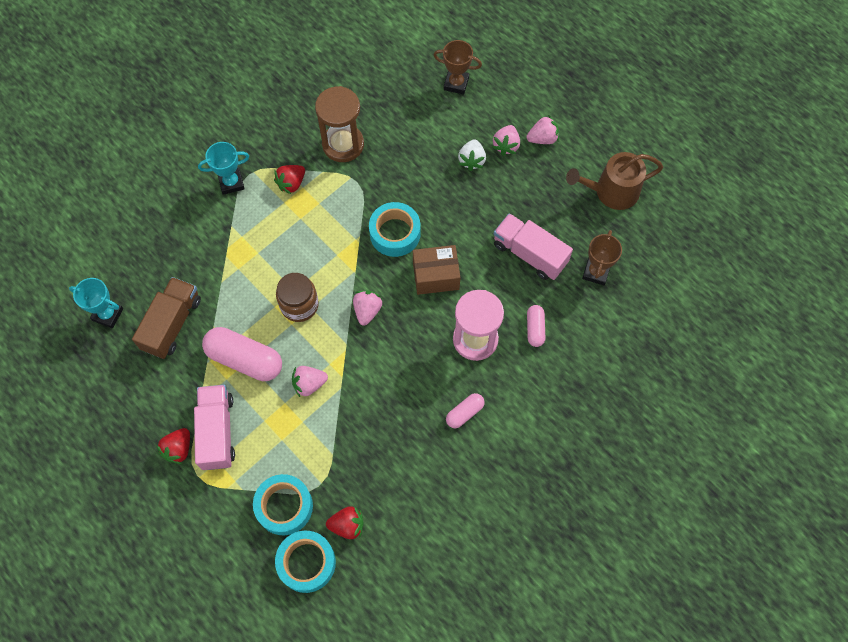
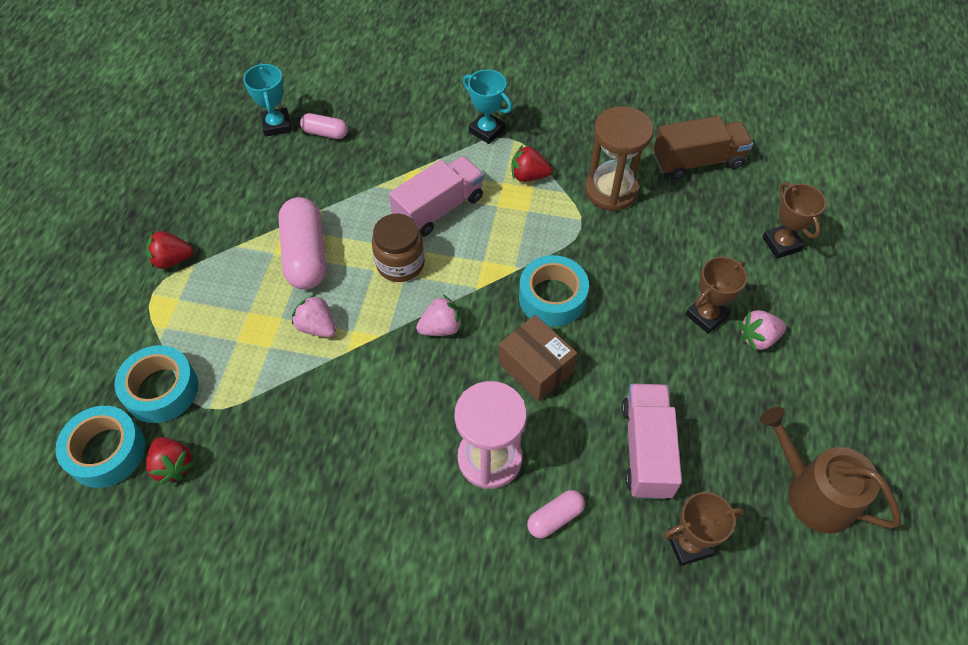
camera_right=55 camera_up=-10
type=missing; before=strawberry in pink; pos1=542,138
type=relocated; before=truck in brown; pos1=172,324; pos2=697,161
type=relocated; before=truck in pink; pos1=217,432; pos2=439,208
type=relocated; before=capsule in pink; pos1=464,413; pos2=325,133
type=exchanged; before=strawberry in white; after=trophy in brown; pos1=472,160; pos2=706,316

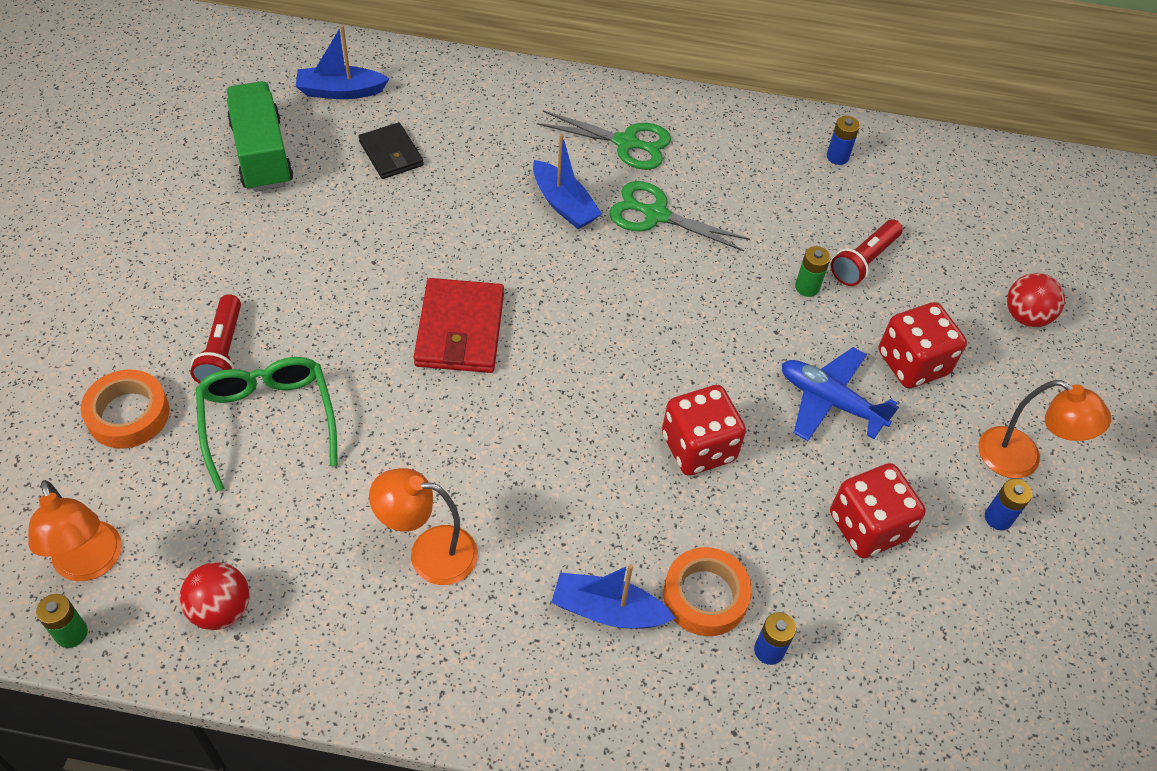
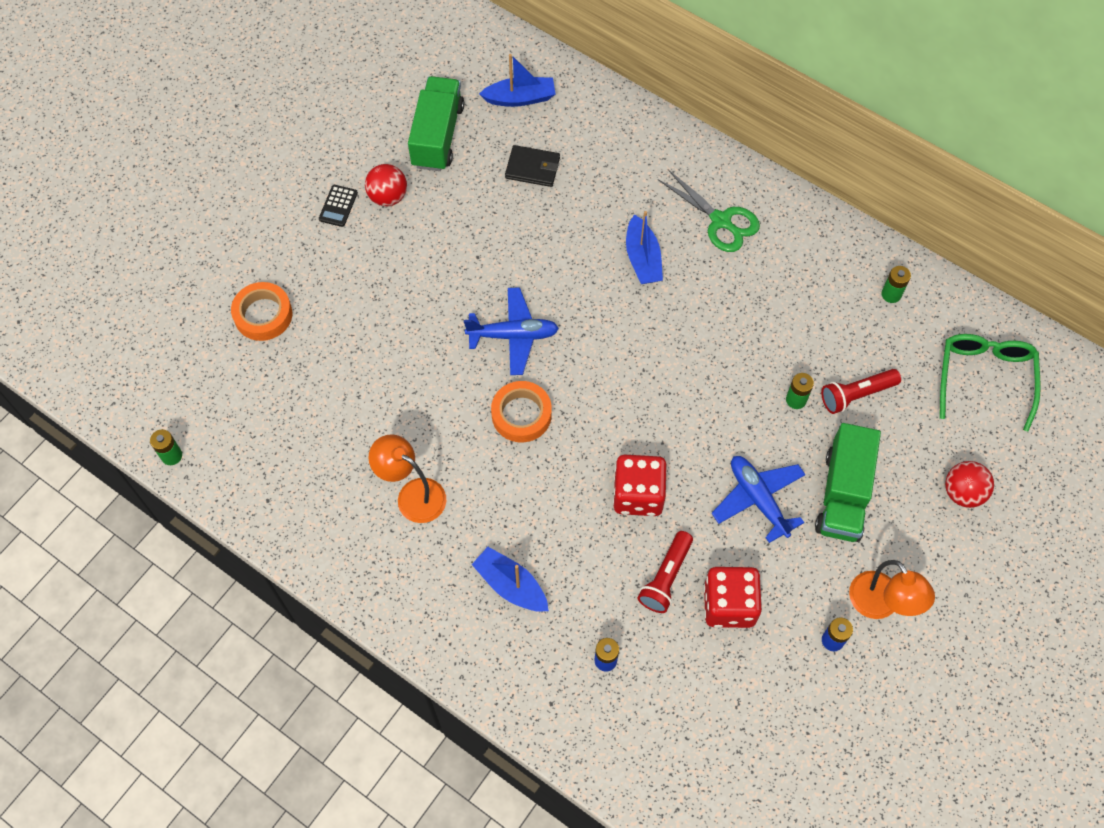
camera_right=30 camera_up=10
type=missing; before=lamp in orange; pos1=91,564
type=missing; before=scissors in green; pos1=656,215
type=appeared; after=calculator in black; pos2=338,206
type=relocated; before=ball in red; pos1=221,609; pos2=388,197
type=relocated; before=flashlight in red; pos1=222,352; pos2=665,577
type=relocated; before=glasses in green; pos1=268,420; pos2=984,377
type=relocated; before=tape in orange; pos1=705,596; pos2=521,415
type=exchanged; before=wallet in red; after=plane in blue; pos1=460,330; pos2=513,335
type=exchanged; before=dice in red; after=truck in green; pos1=912,363; pos2=842,494
type=colour; before=battery in blue; after=battery in green; pos1=837,157; pos2=891,294
type=spun; before=boat in blue; pos1=340,91; pos2=520,98; turn=150
type=spun; before=wallet in black; pos1=391,154; pos2=532,168; turn=-75

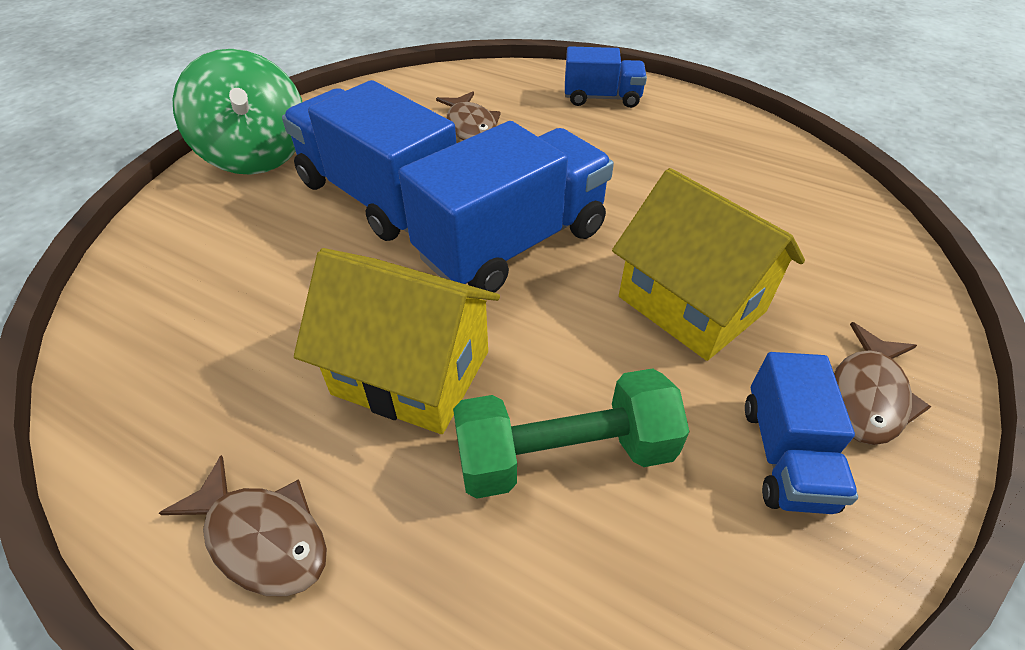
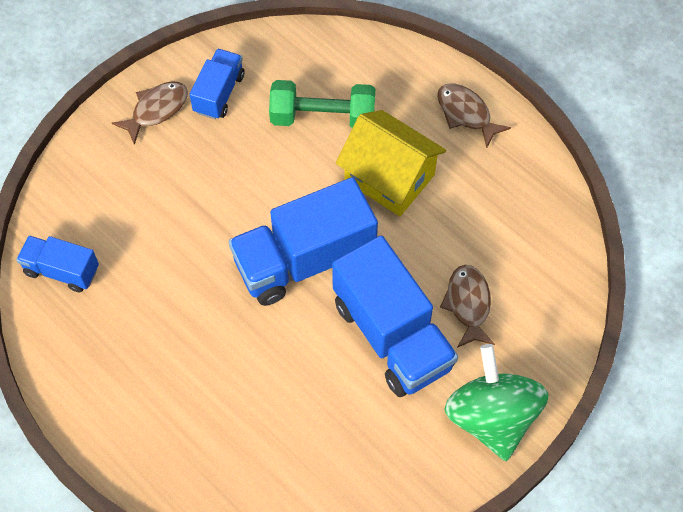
camera_right=-165 camera_up=15
type=missing; before=house in yellow; pos1=691,304
type=relocated; before=fish in brown; pos1=470,126; pos2=468,304
type=relocated; before=truck in blue; pos1=602,98; pos2=62,270

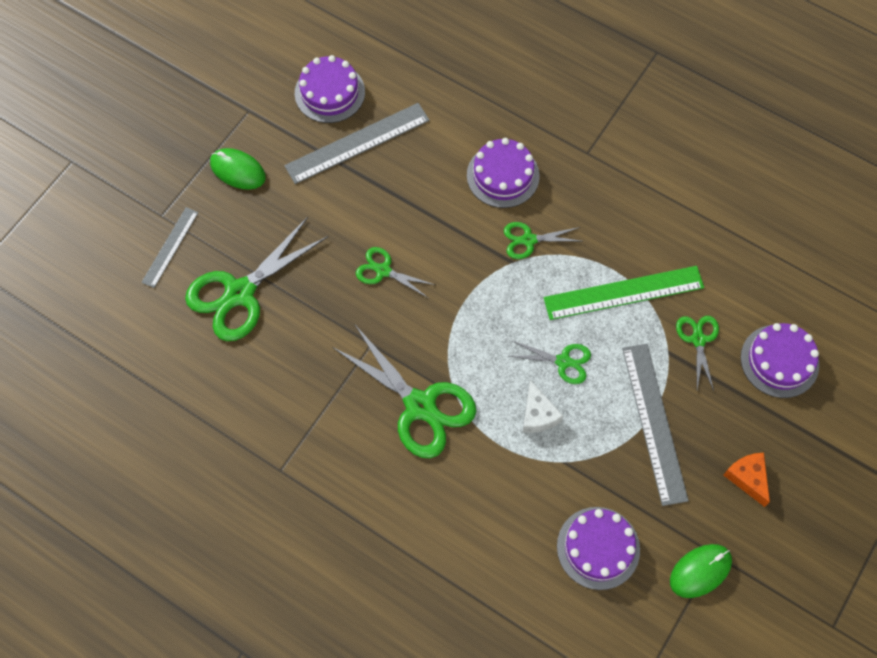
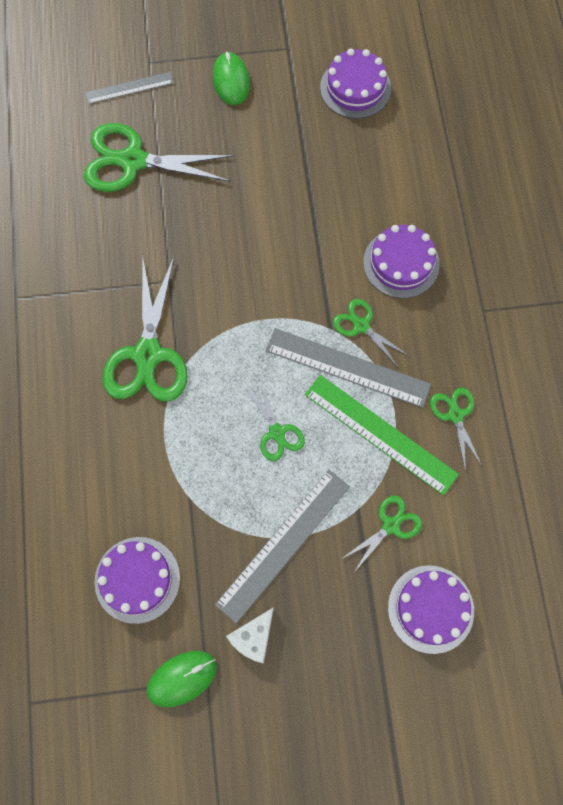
camera_right=50 camera_up=5
type=missing; before=cheese in orange; pos1=747,478
type=relocated; before=ruler in grey; pos1=357,143; pos2=347,367
type=relocated; before=scissors in green; pos1=383,271; pos2=455,415
type=relocated; before=cheese in white; pos1=538,414; pos2=253,638
type=spun; before=mouse in green; pos1=700,571; pos2=182,678; turn=-45

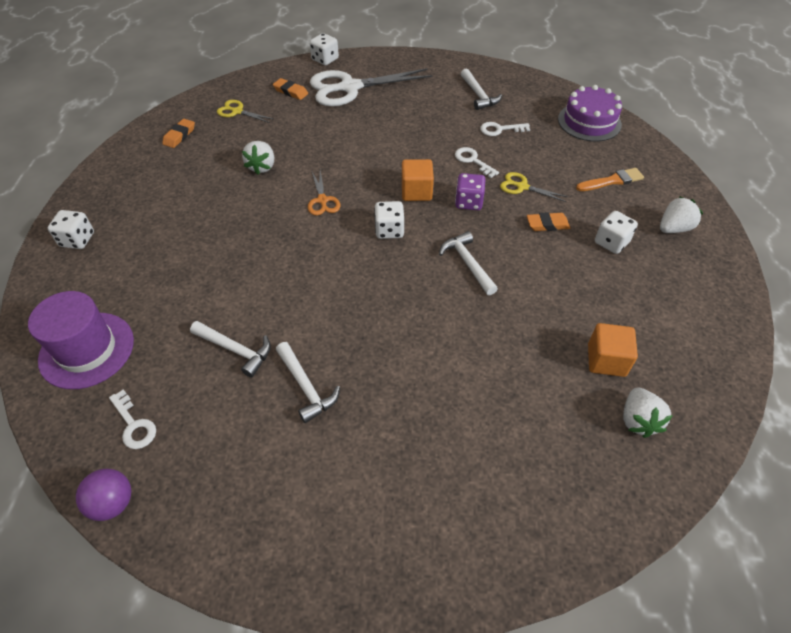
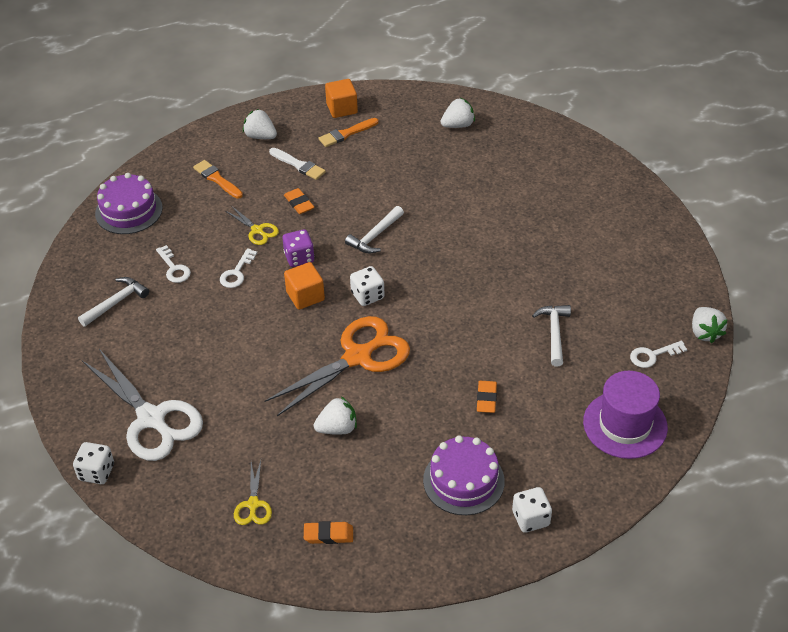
camera_right=-115 camera_up=-5
type=missing; before=hammer in white; pos1=306,387
type=appeared; after=brush in orange; pos2=346,134
type=appeared; after=cake in purple; pos2=463,480
type=relocated; before=eraser in orange; pos1=291,92; pos2=486,399
type=relocated; before=cube in orange; pos1=606,360; pos2=342,108
type=exchanged; before=ball in purple; after=strawberry in white; pos1=113,503; pos2=705,333
type=exchanged; before=dice in white; after=brush in white; pos1=611,242; pos2=298,165
type=spun; before=key in white; pos1=134,425; pos2=653,355; turn=-135
type=spun; before=scissors in yellow; pos1=522,187; pos2=257,230; turn=-45
type=size; before=scissors in orange; pos1=322,200; pos2=358,357; scale=2.15

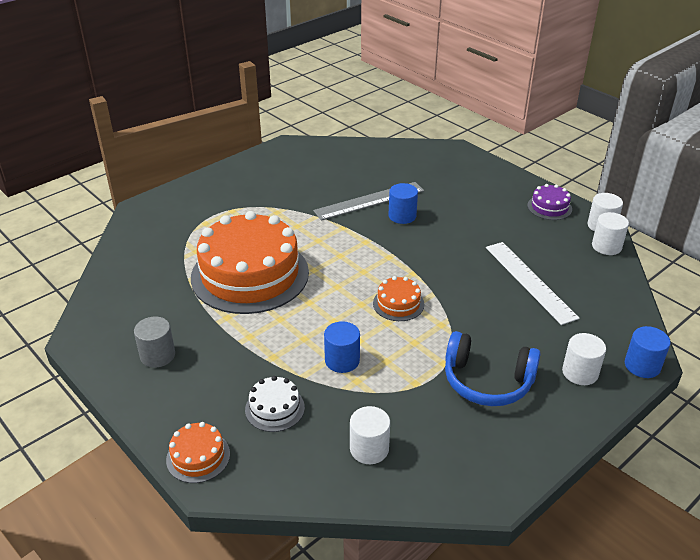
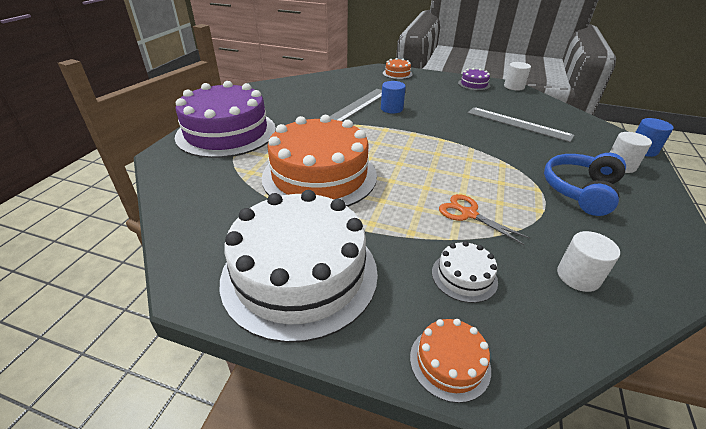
camera_right=-30 camera_up=0
type=missing; before=cylinder in white; pos1=606,246
type=appeared; after=cake in purple; pos2=226,132
type=relocated; before=cake in orange; pos1=398,304; pos2=397,73
type=exchanged; before=cylinder in grey; after=cake in white; pos1=157,355; pos2=300,273
type=exchanged; before=cylinder in blue; after=scissors in orange; pos1=342,360; pos2=468,214
type=colour; before=ruler in white; after=ruler in grey; pos1=529,281; pos2=518,124
type=spun; before=headphones in blue; pos1=487,381; pos2=580,190; turn=135

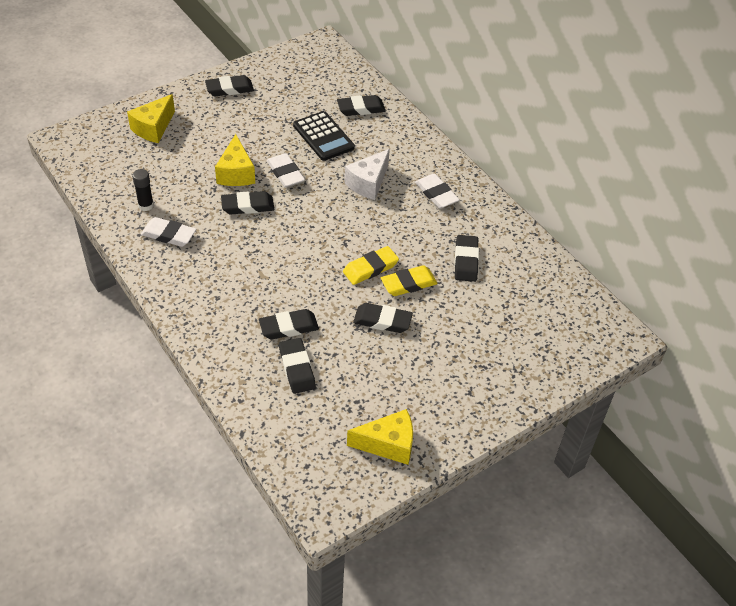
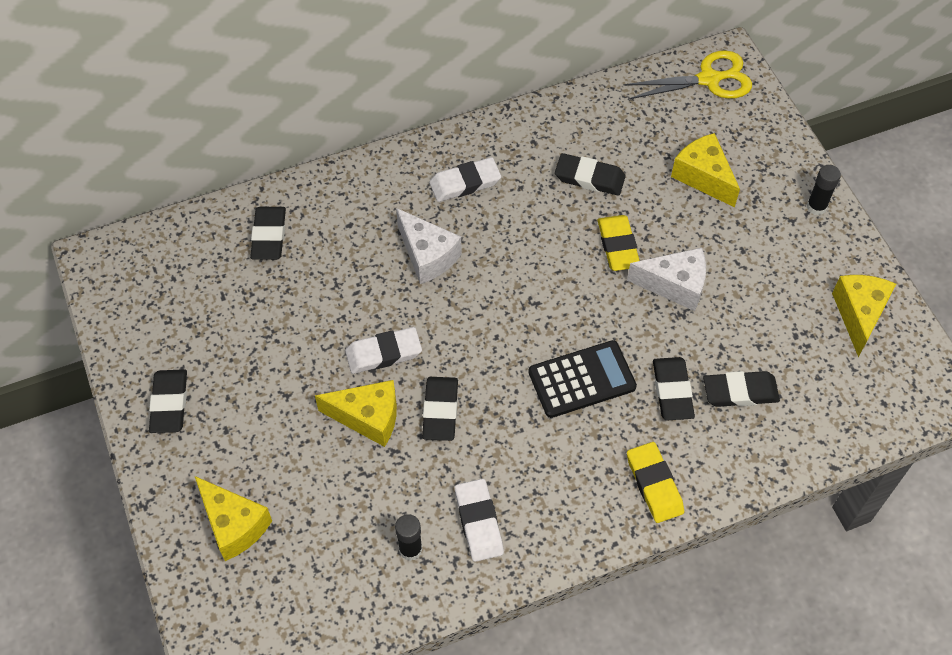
camera_right=-75 camera_up=10
type=appeared; after=scissors in yellow; pos2=708,79
type=appeared; after=cheese in yellow; pos2=703,177
type=appeared; after=glue stick in black; pos2=816,207
type=relocated; before=calculator in black; pos1=323,136; pos2=582,379
type=relocated; before=eraser in yellow; pos1=370,268; pos2=654,484
type=exchanged; before=eraser in black; after=cheese in white; pos1=382,320; pos2=675,285
type=spun; before=eraser in white; pos1=169,235; pos2=478,522; turn=-45

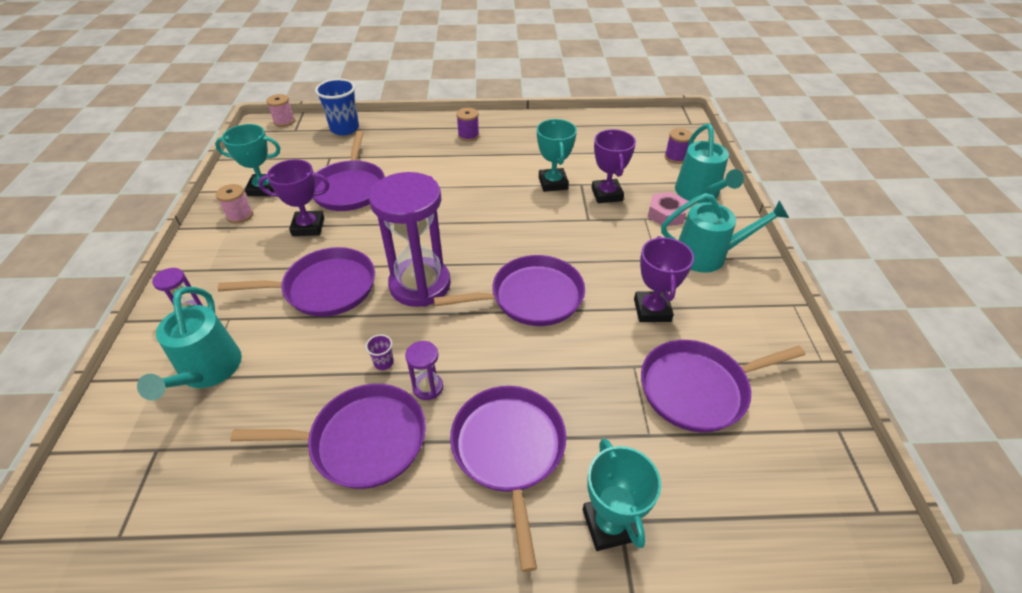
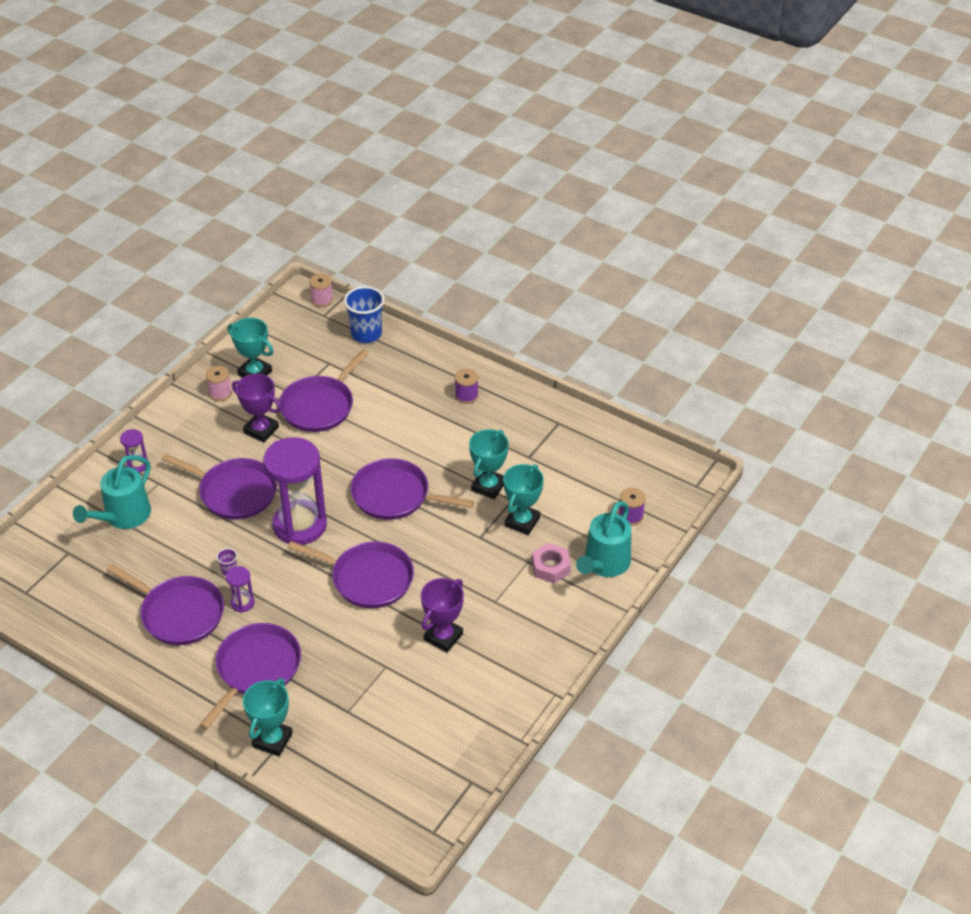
camera_right=35 camera_up=0
type=missing; before=watering can in turquoise; pos1=707,255
type=relocated; before=pan in purple; pos1=698,389; pos2=395,495
type=colour; before=trophy in purple; after=trophy in turquoise; pos1=606,194; pos2=522,522

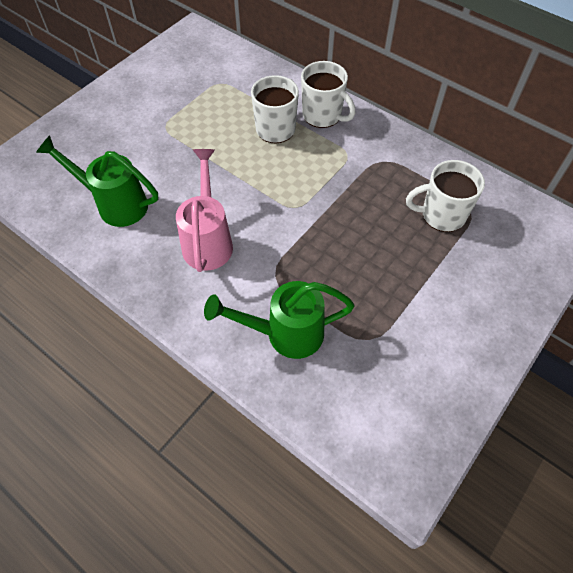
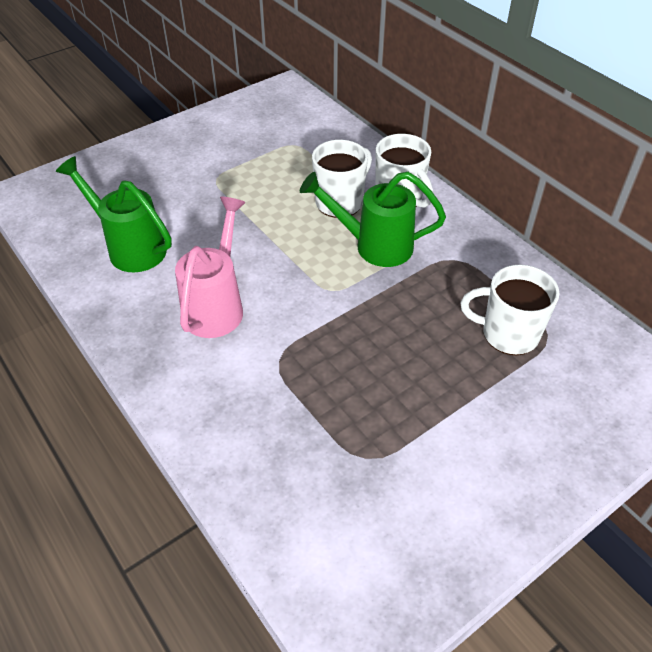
camera_right=15 camera_up=-10
type=relocated; before=watering can in green; pos1=284,334; pos2=373,246

